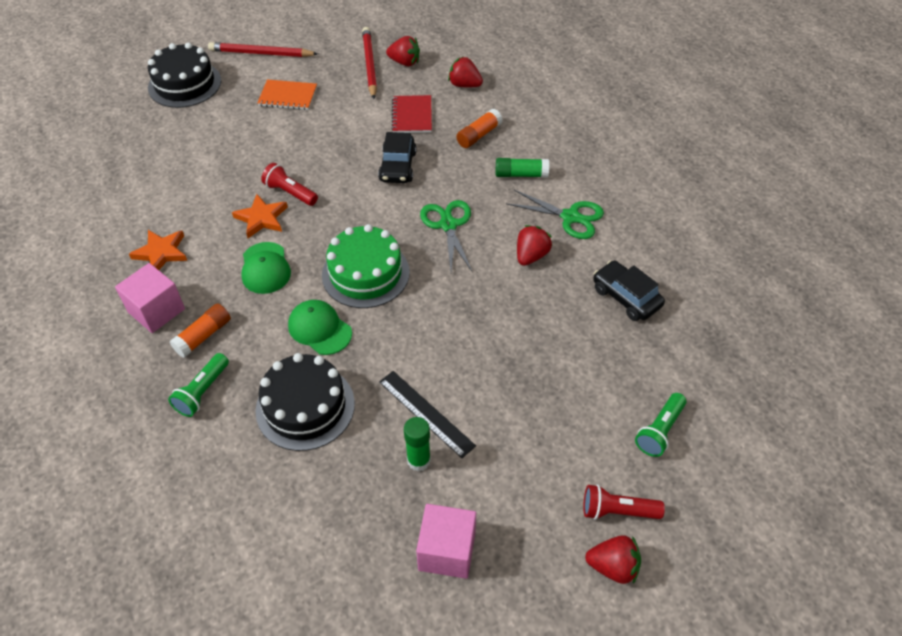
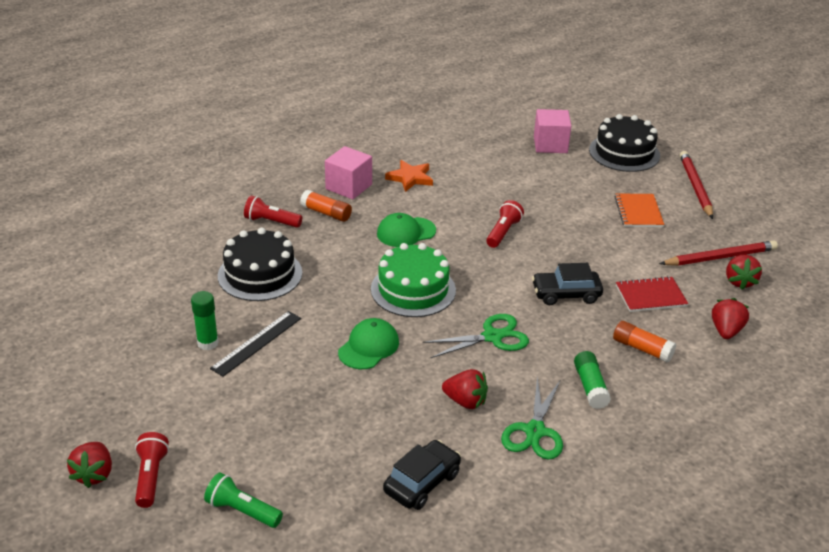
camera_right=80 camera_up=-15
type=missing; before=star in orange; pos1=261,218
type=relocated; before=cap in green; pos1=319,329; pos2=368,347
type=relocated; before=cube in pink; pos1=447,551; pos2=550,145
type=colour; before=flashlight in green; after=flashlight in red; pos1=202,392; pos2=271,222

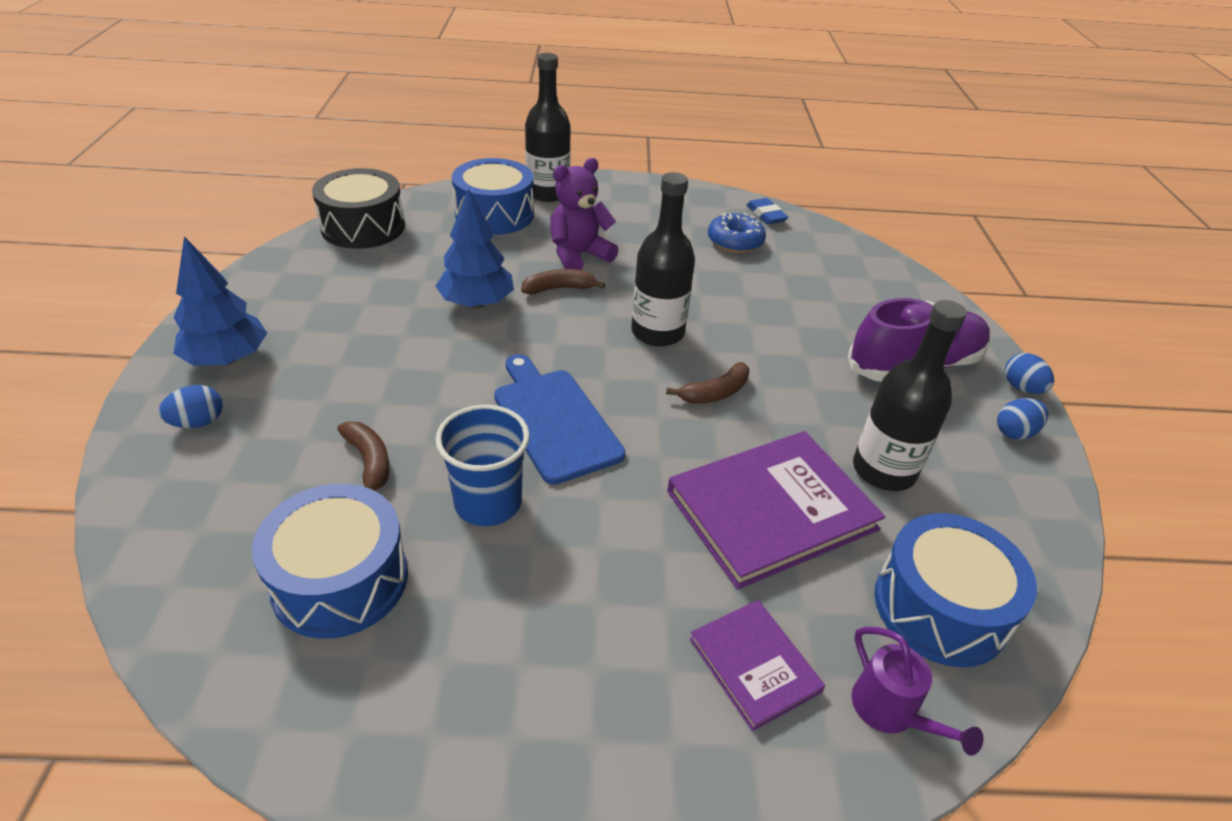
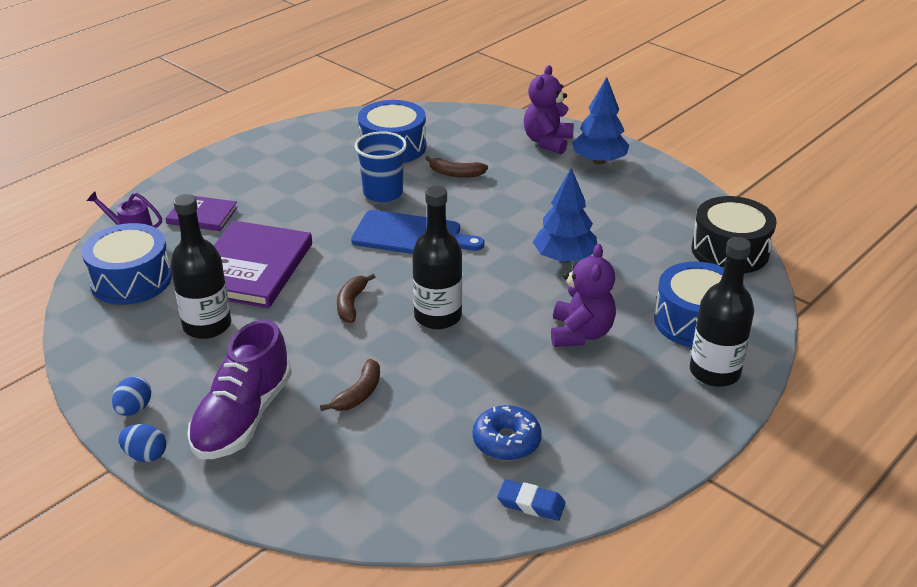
camera_right=135 camera_up=-5
type=relocated; before=banana in brown; pos1=559,289; pos2=358,394
type=exchanged; before=egg in blue; after=teddy bear in purple; pos1=198,423; pos2=547,142

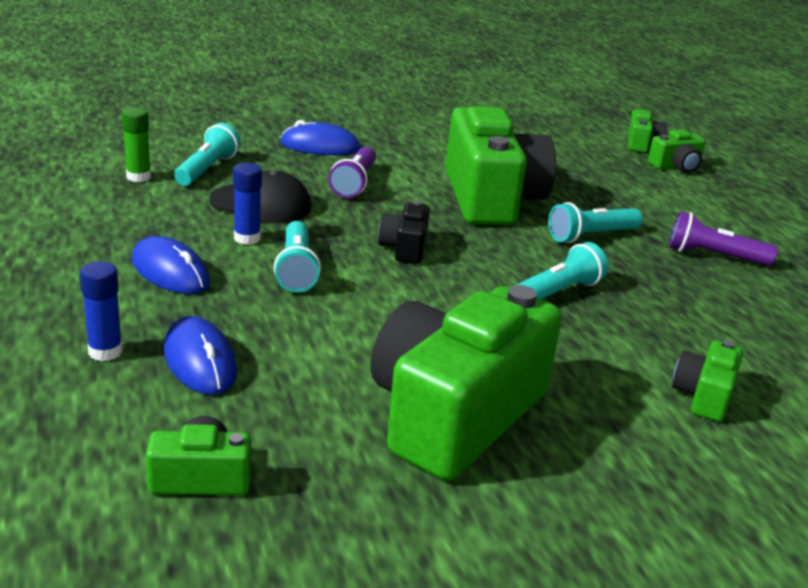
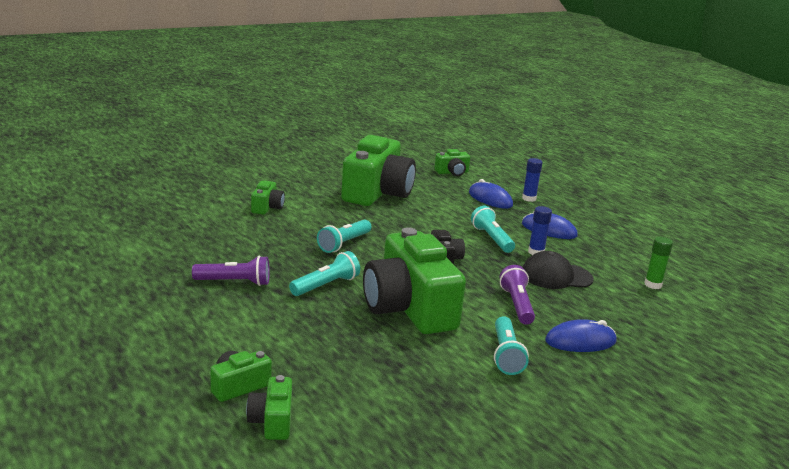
camera_right=165 camera_up=-5
type=relocated; before=flashlight in turquoise; pos1=207,169; pos2=506,355

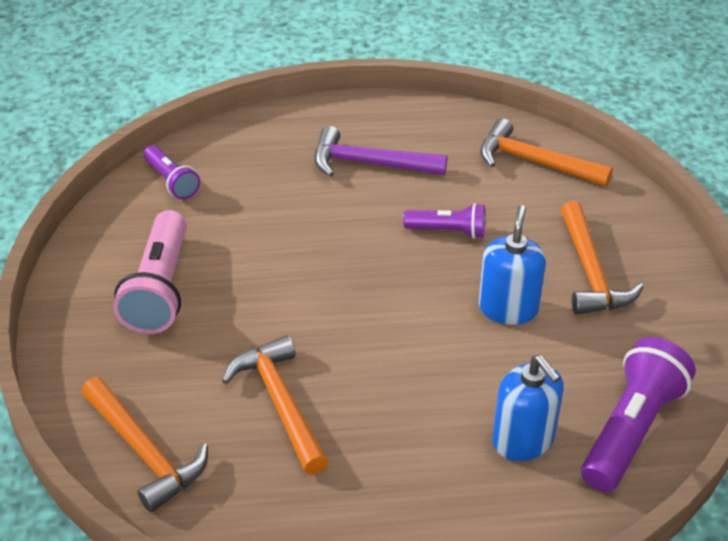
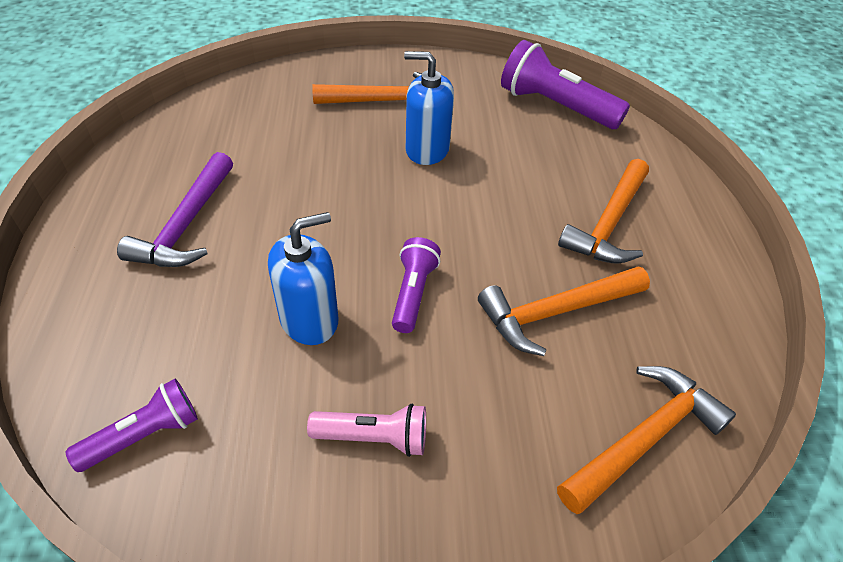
camera_right=-90 camera_up=5
type=relocated; before=flashlight in purple; pos1=448,231; pos2=413,293
type=relocated; before=hammer in orange; pos1=534,162; pos2=609,224
type=relocated; before=soap dispenser in blue; pos1=523,440; pos2=309,319
type=size; before=flashlight in pink; pos1=160,289; pos2=374,437; scale=0.58

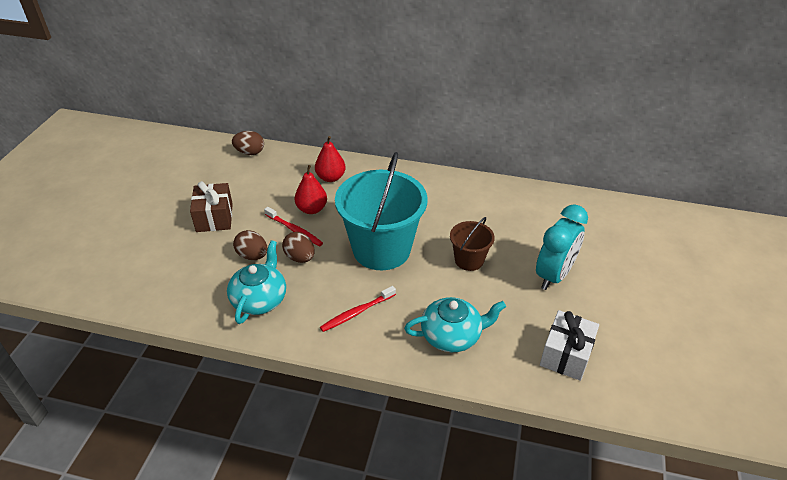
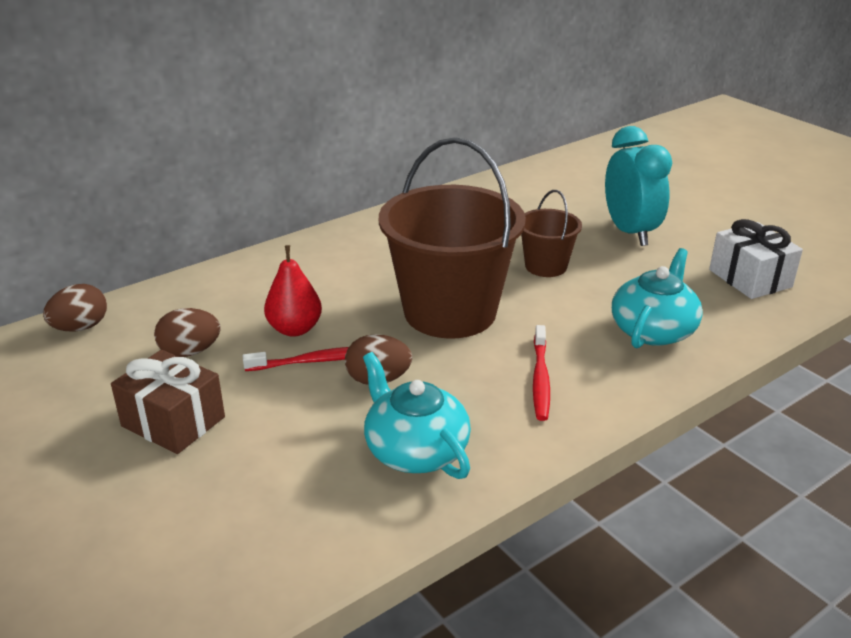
camera_right=-50 camera_up=-10
type=missing; before=pear in red; pos1=330,178
type=relocated; before=egg in brown; pos1=252,256; pos2=190,352
type=colour; before=bucket in turquoise; after=bucket in brown; pos1=381,249; pos2=450,312

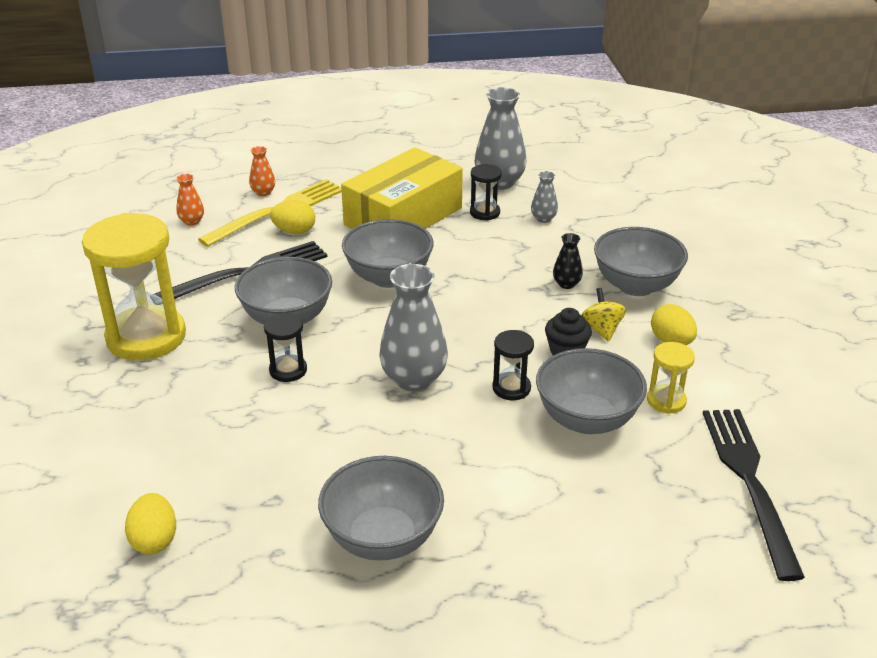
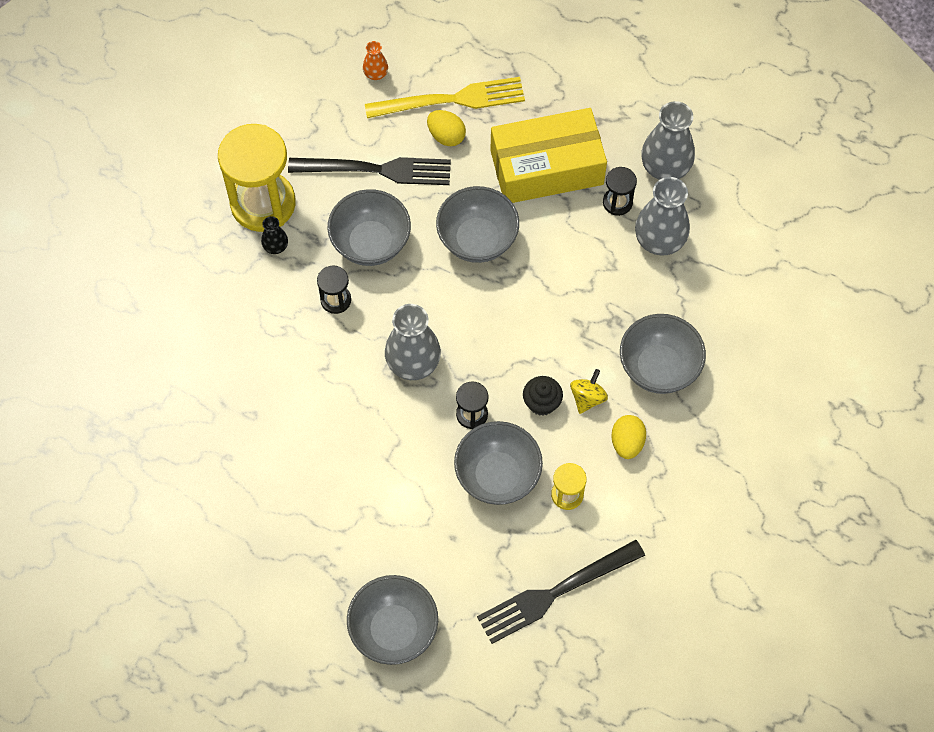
camera_right=35 camera_up=30
type=missing; before=egg in yellow; pos1=155,540
type=missing; before=vase in orange; pos1=263,192
type=relocated; before=bowl in grey; pos1=383,538; pos2=394,629
type=relocated; before=vase in black; pos1=566,284; pos2=275,246
type=spun; before=fork in black; pos1=748,480; pos2=554,593; turn=-150
type=size; before=vase in grey; pos1=543,219; pos2=659,240; scale=2.03

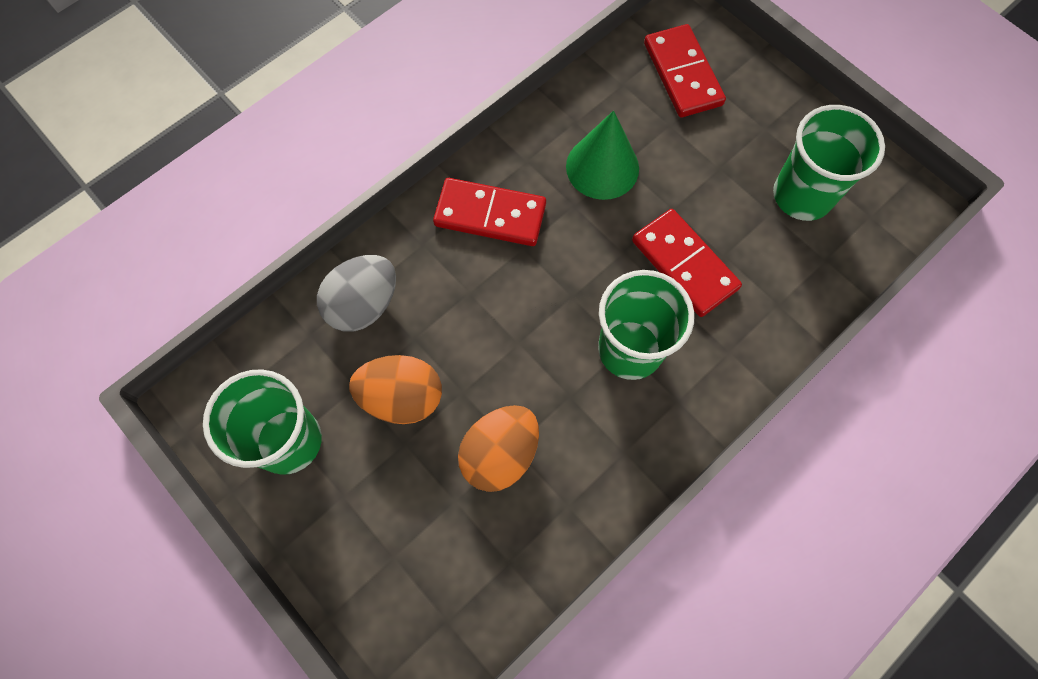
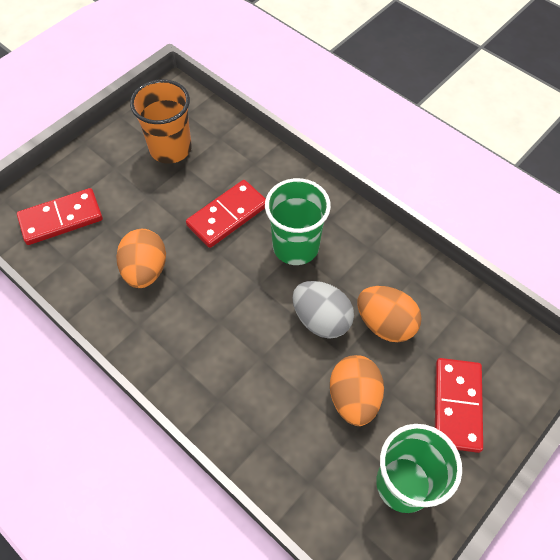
camera_right=-95 camera_up=-10
type=relocated; before=egg in grey; pos1=363,304; pos2=321,319
type=relocated; before=domino in red; pos1=490,214; pos2=456,405
type=exchanged; before=cone in green; after=egg in orange; pos1=602,167; pos2=145,270
type=colour; before=cup in green; after=cup in orange; pos1=802,195; pos2=170,148

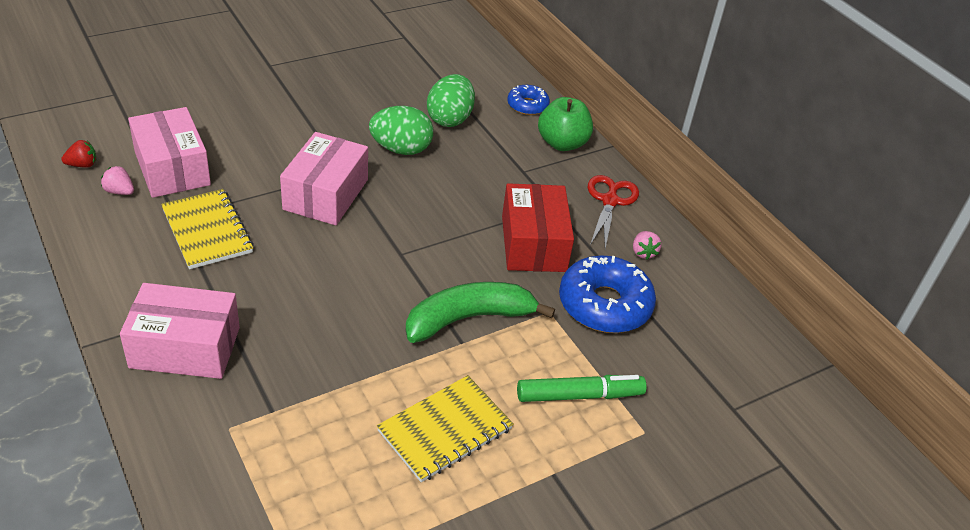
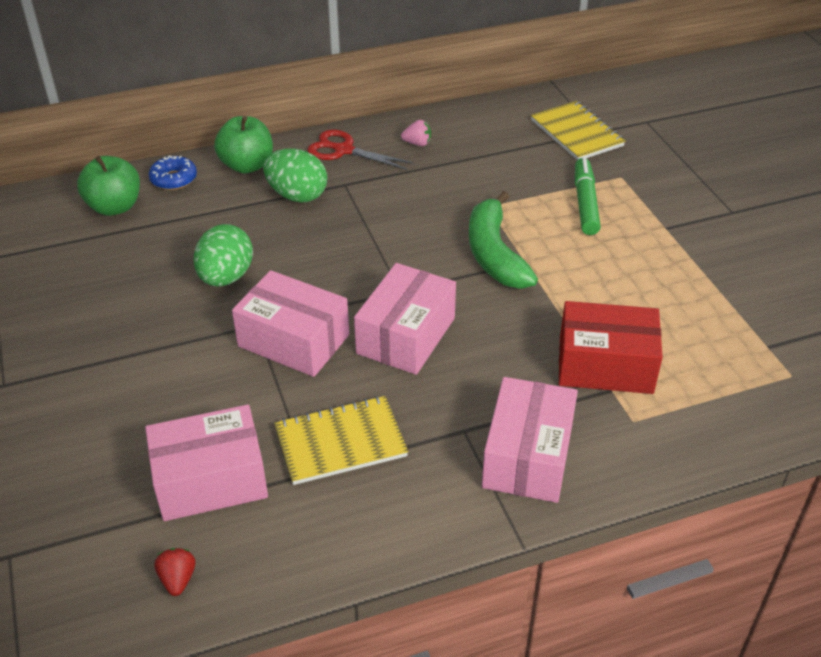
camera_right=-75 camera_up=0
type=missing; before=strawberry in pink; pos1=119,191
type=missing; before=donut in blue; pos1=604,305
type=appeared; after=apple in green; pos2=114,207
type=appeared; after=box in pink; pos2=406,335
type=relocated; before=notebook in yellow; pos1=445,430; pos2=576,133
type=relocated; before=egg in green; pos1=450,119; pos2=297,195
type=relocated; before=box in red; pos1=533,243; pos2=605,365

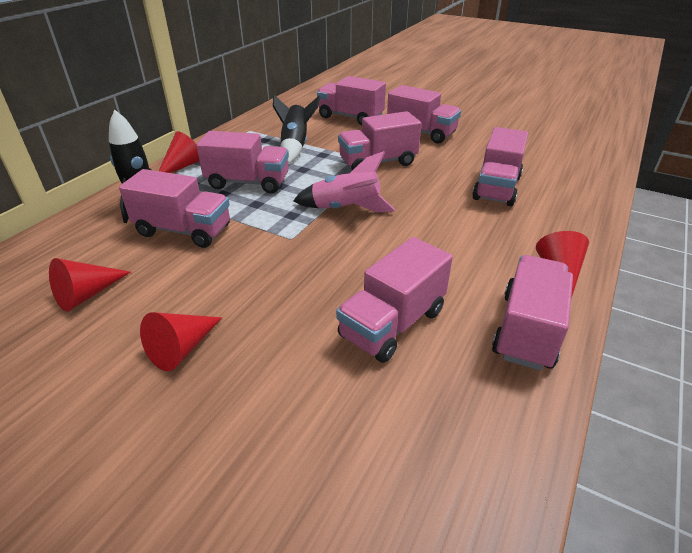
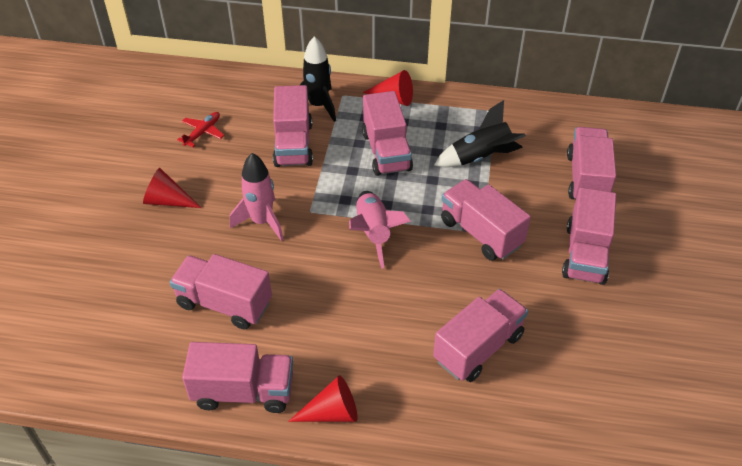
camera_right=70 camera_up=10
type=appeared; after=rocket in pink; pos2=262,222
type=exchanged; before=cone in red; after=plane in red; pos1=87,294; pos2=202,133
type=spun; before=truck in pink; pos1=497,188; pos2=478,347; turn=135

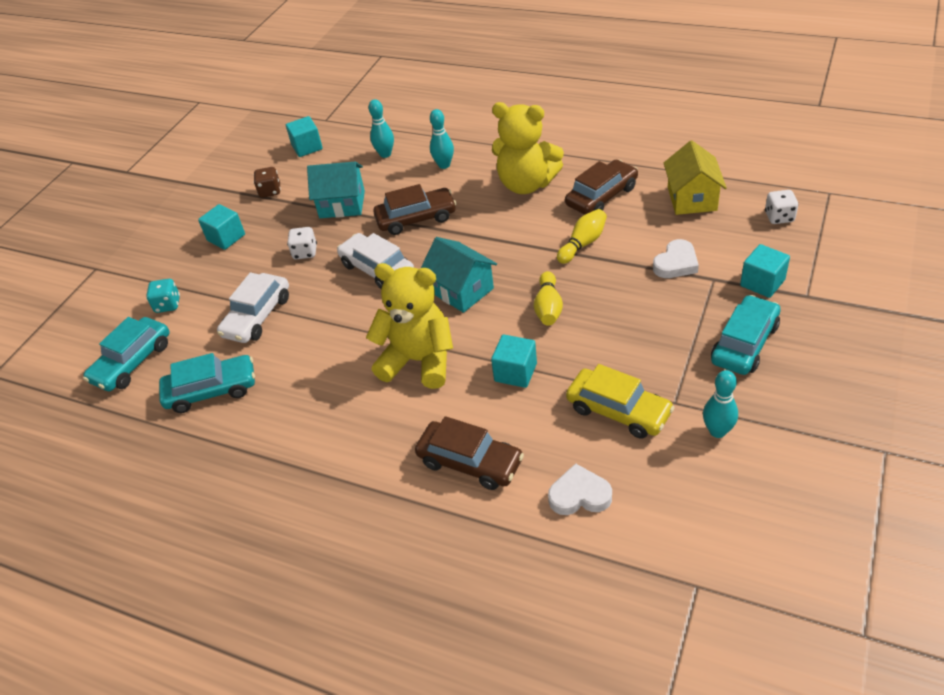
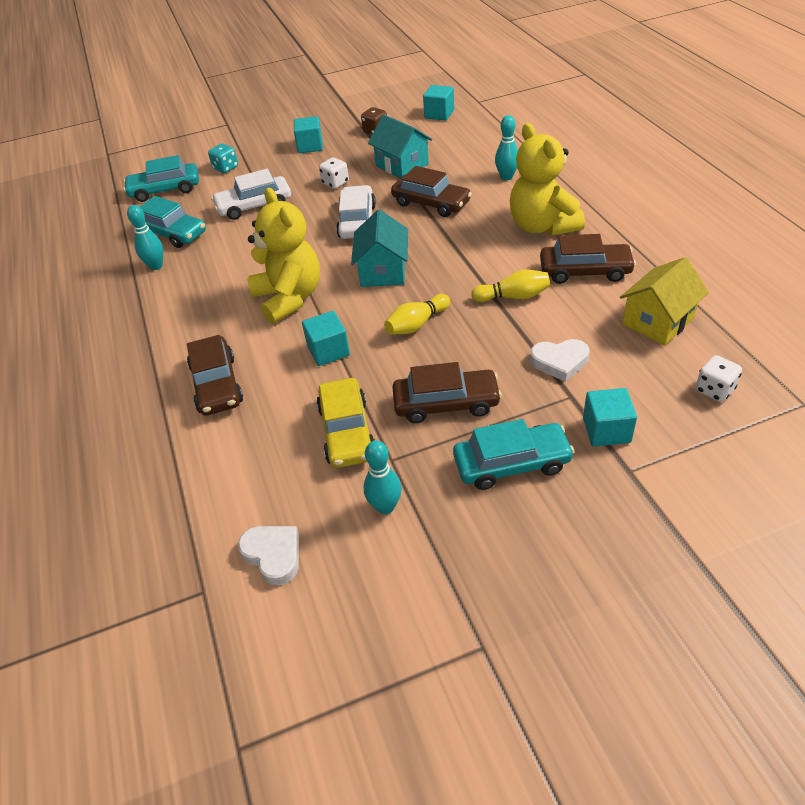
camera_right=45 camera_up=0
type=appeared; after=car in brown; pos2=446,403
type=relocated; before=bowling pin in turquoise; pos1=385,154; pos2=156,266
type=relocated; before=heart in white; pos1=579,495; pos2=273,555

